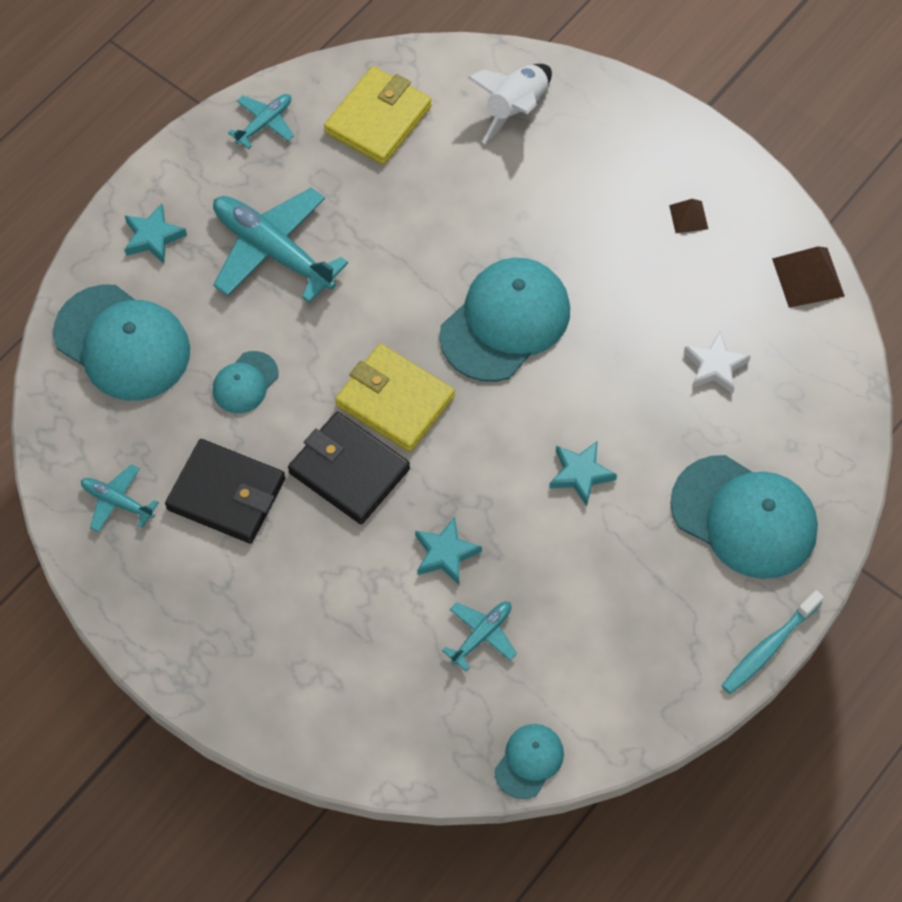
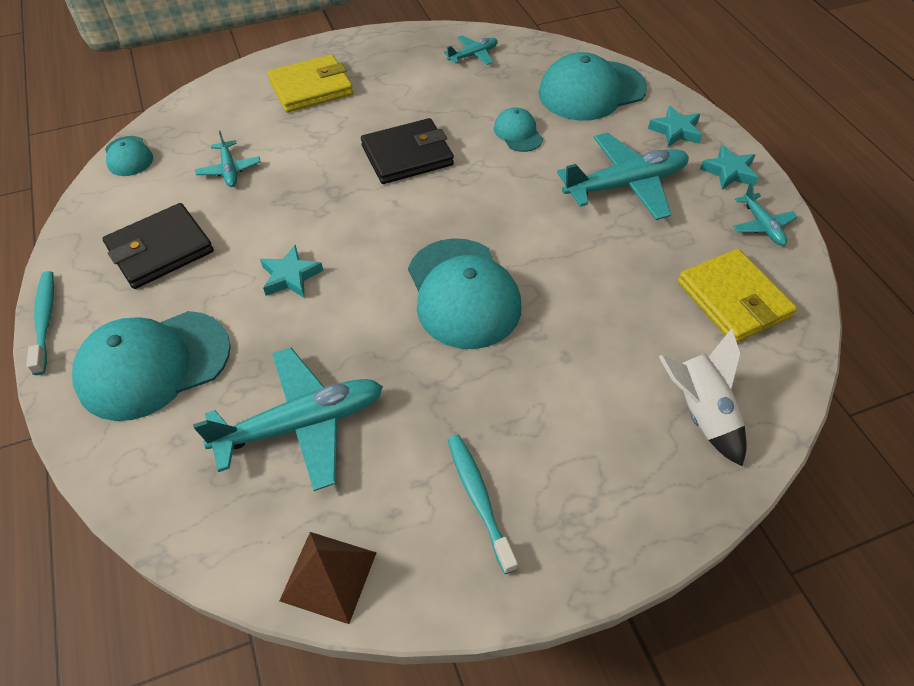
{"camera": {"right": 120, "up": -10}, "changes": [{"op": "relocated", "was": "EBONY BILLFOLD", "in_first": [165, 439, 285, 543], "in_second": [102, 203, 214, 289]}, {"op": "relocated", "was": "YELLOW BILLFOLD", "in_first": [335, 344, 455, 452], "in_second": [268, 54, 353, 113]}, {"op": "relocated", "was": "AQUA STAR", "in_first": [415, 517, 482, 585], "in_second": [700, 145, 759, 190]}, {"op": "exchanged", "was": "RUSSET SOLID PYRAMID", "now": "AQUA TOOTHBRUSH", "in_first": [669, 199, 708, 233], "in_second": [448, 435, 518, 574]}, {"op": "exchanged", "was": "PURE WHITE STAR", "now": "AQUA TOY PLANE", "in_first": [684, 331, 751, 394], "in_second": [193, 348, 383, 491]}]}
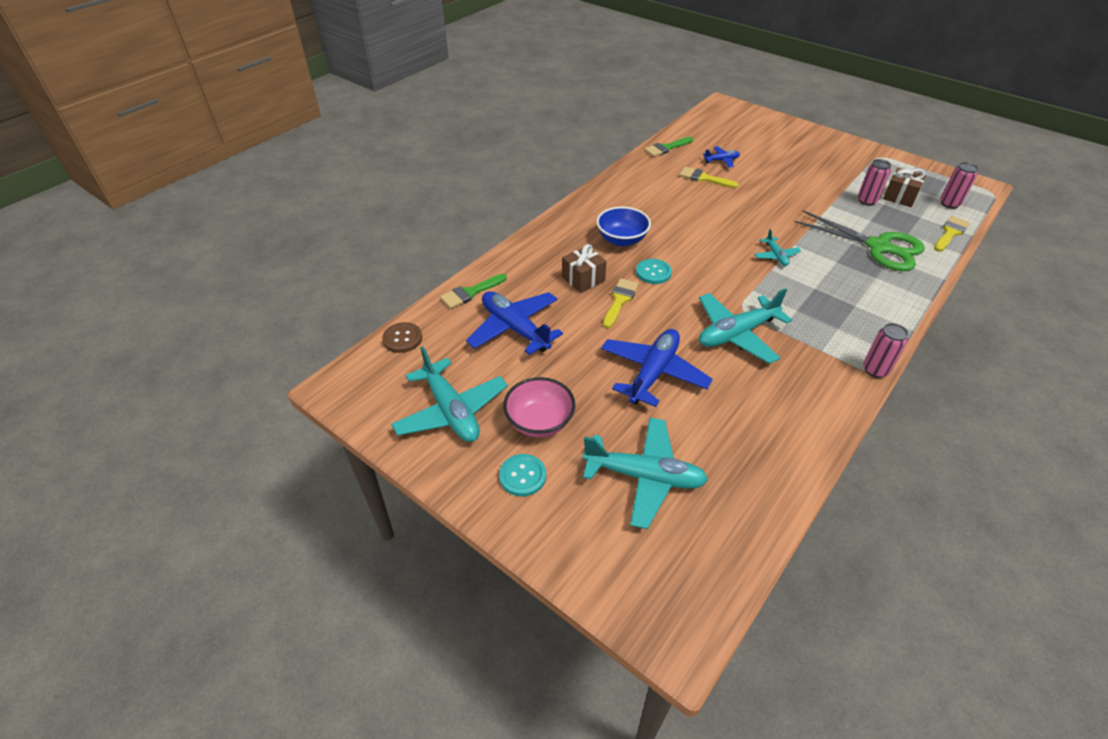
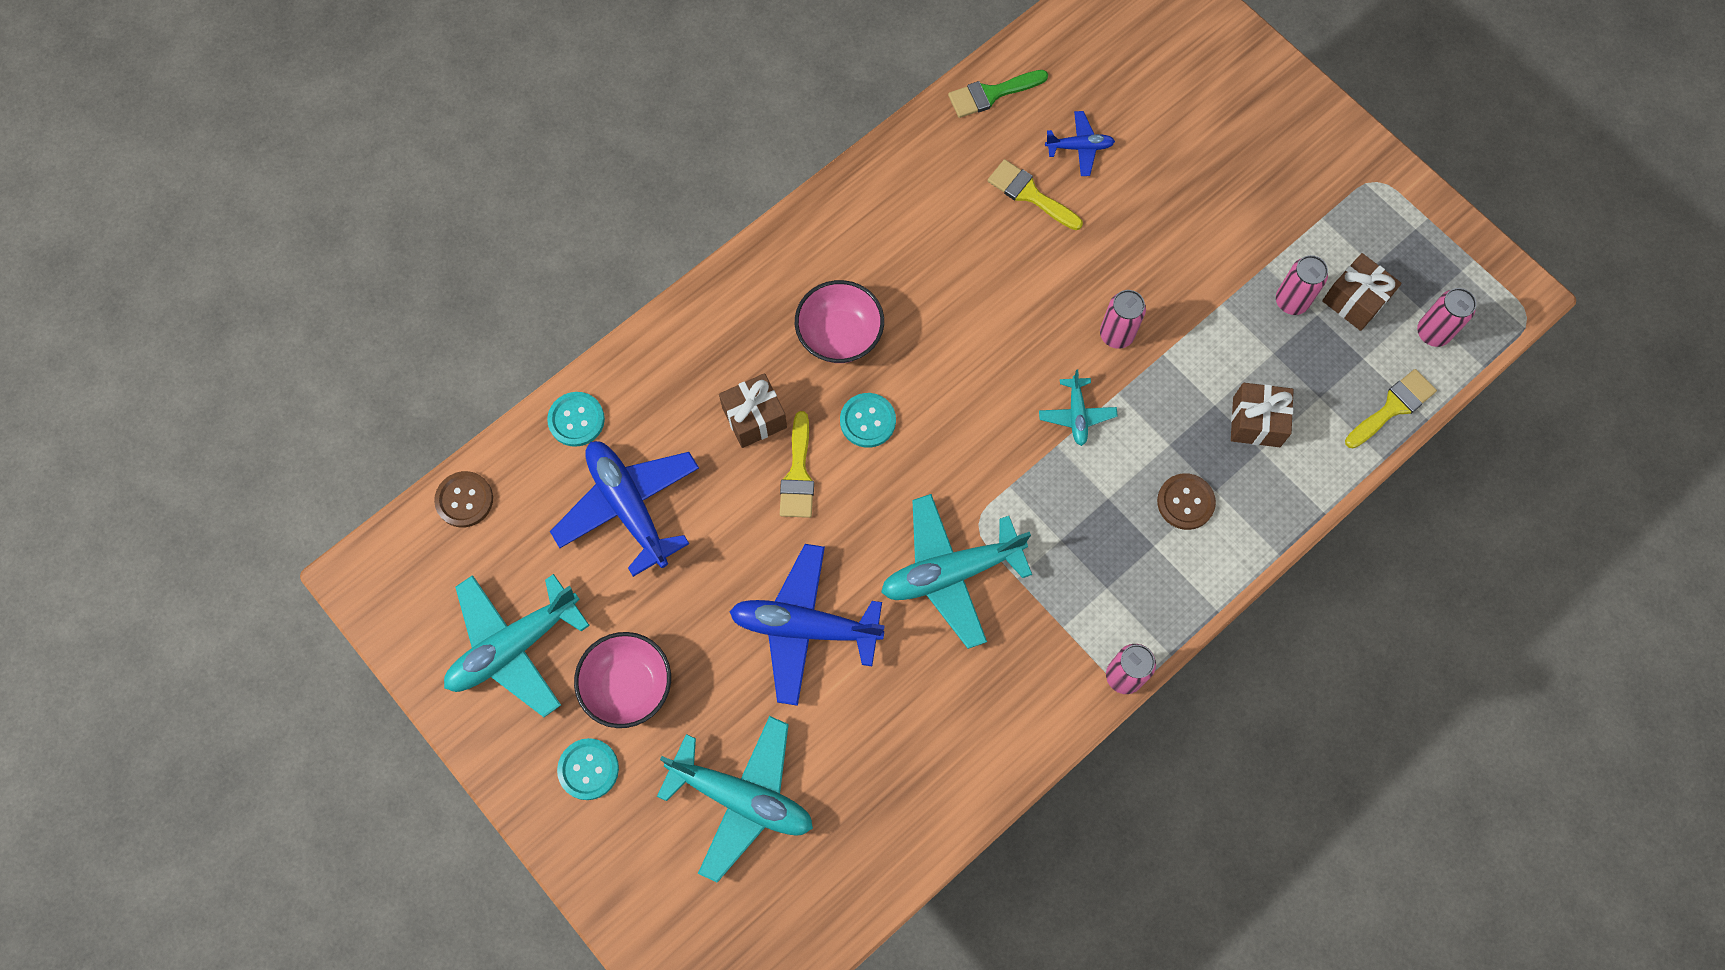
{"camera": {"right": 10, "up": 25}, "changes": [{"op": "appeared", "now": "ROSY CAN", "in_second": [1100, 290, 1146, 349]}, {"op": "appeared", "now": "RUSSET BUTTON", "in_second": [1157, 473, 1216, 530]}, {"op": "exchanged", "was": "LEAF-GREEN PAINT BRUSH", "now": "AQUA BUTTON", "in_first": [440, 274, 507, 309], "in_second": [547, 392, 605, 447]}, {"op": "exchanged", "was": "LEAF-GREEN SHEARS", "now": "RUSSET GIFT", "in_first": [794, 210, 925, 271], "in_second": [1231, 383, 1293, 447]}, {"op": "colour", "was": "ROYAL BLUE BOWL", "now": "ROSY BOWL", "in_first": [596, 206, 651, 247], "in_second": [795, 280, 884, 363]}, {"op": "spun", "was": "AQUA TOY PLANE", "in_first": [391, 346, 508, 442], "in_second": [444, 574, 590, 717], "clockwise": 75}, {"op": "spun", "was": "ROYAL BLUE TOY PLANE", "in_first": [601, 329, 713, 407], "in_second": [729, 544, 885, 706], "clockwise": -120}, {"op": "spun", "was": "YELLOW PAINT BRUSH", "in_first": [603, 278, 639, 328], "in_second": [780, 411, 814, 518], "clockwise": 150}]}
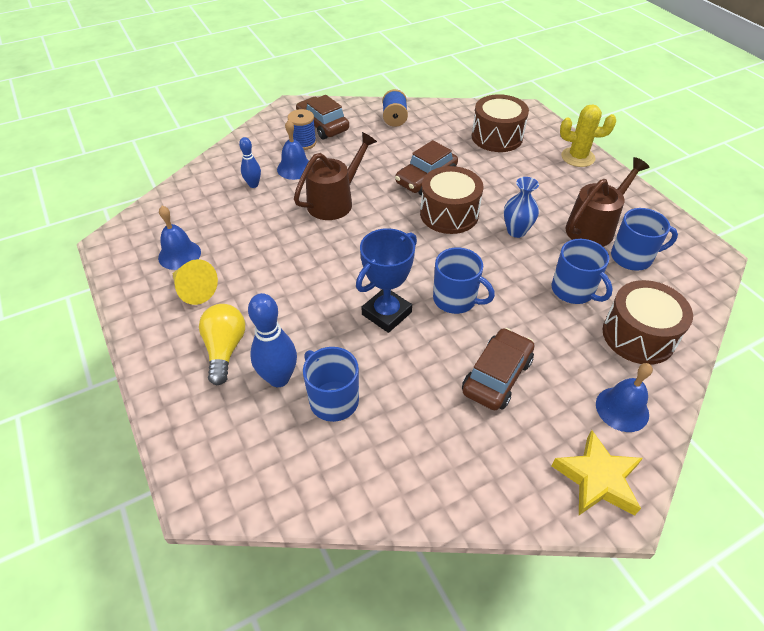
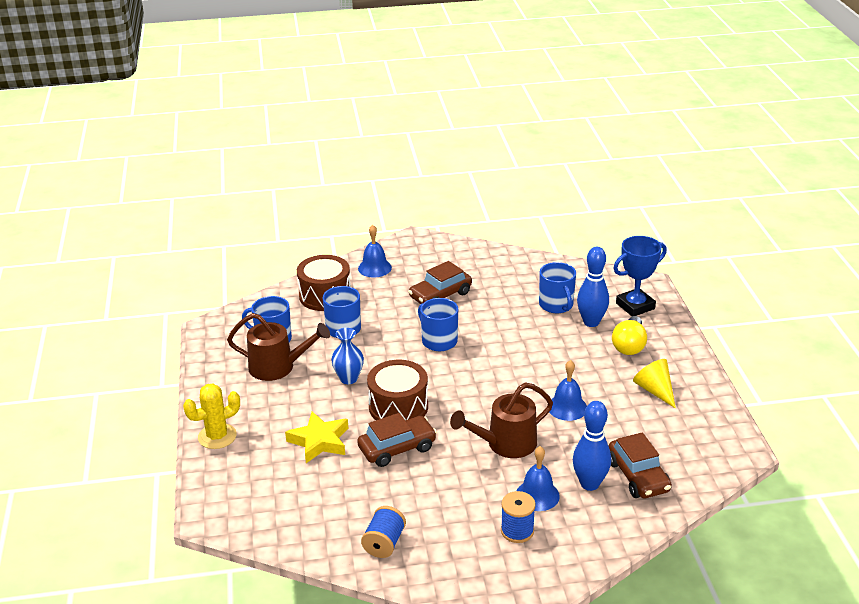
{"camera": {"right": -160, "up": -15}, "changes": [{"op": "missing", "was": "RUSSET TOY DRUM", "in_first": [472, 94, 529, 152]}, {"op": "relocated", "was": "ROYAL BLUE HAND BELL", "in_first": [158, 206, 201, 270], "in_second": [549, 360, 587, 421]}, {"op": "relocated", "was": "RUSSET AUTOMOBILE", "in_first": [296, 95, 349, 139], "in_second": [609, 432, 672, 498]}, {"op": "relocated", "was": "ROYAL BLUE AWARD CUP", "in_first": [356, 228, 417, 333], "in_second": [613, 236, 667, 316]}, {"op": "relocated", "was": "YELLOW STAR", "in_first": [552, 430, 643, 515], "in_second": [285, 411, 349, 463]}, {"op": "spun", "was": "YELLOW SAGUARO CACTUS", "in_first": [560, 104, 616, 167], "in_second": [183, 383, 240, 449], "clockwise": -60}, {"op": "spun", "was": "RUSSET WATERING CAN", "in_first": [565, 157, 649, 247], "in_second": [227, 313, 330, 381], "clockwise": -150}, {"op": "size", "was": "ROYAL BLUE TENPIN", "in_first": [239, 137, 261, 188], "in_second": [573, 401, 611, 491], "ratio": 1.69}]}
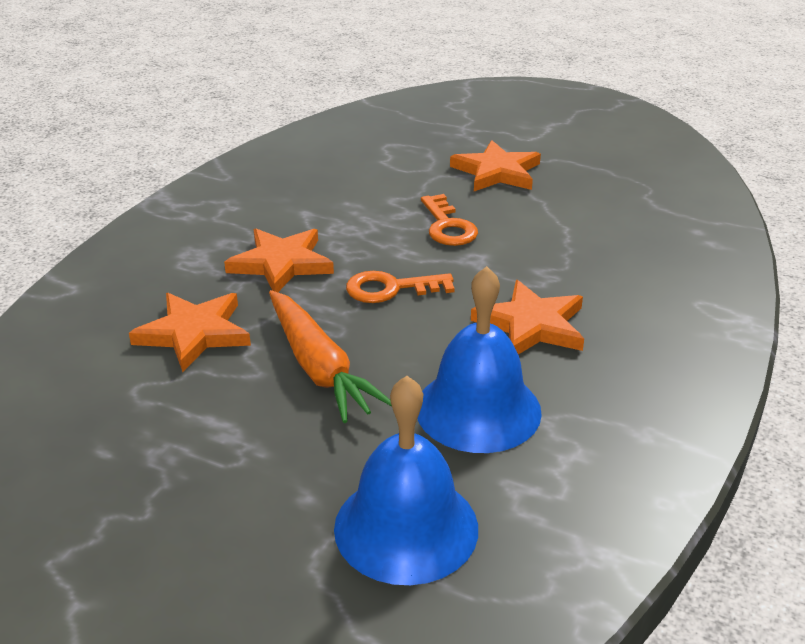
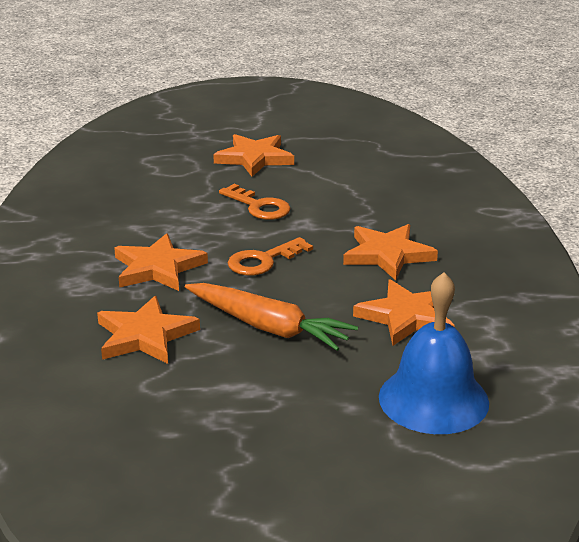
{"camera": {"right": -30, "up": -5}, "changes": [{"op": "exchanged", "was": "ROYAL BLUE HAND BELL", "now": "ORANGE-COLOURED STAR", "in_first": [417, 266, 542, 453], "in_second": [353, 279, 455, 346]}]}
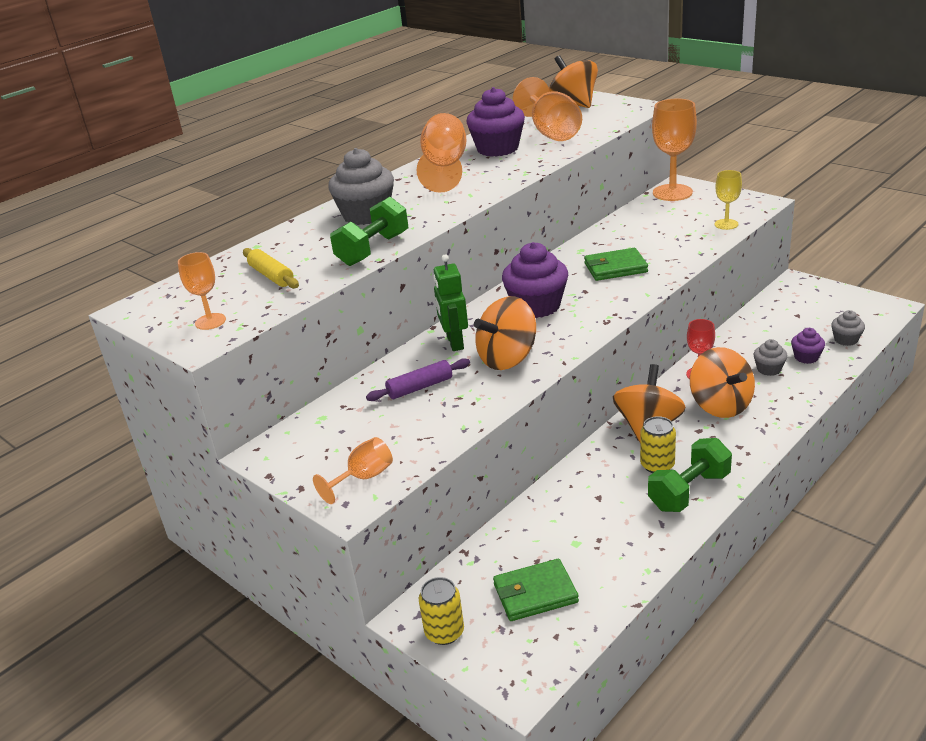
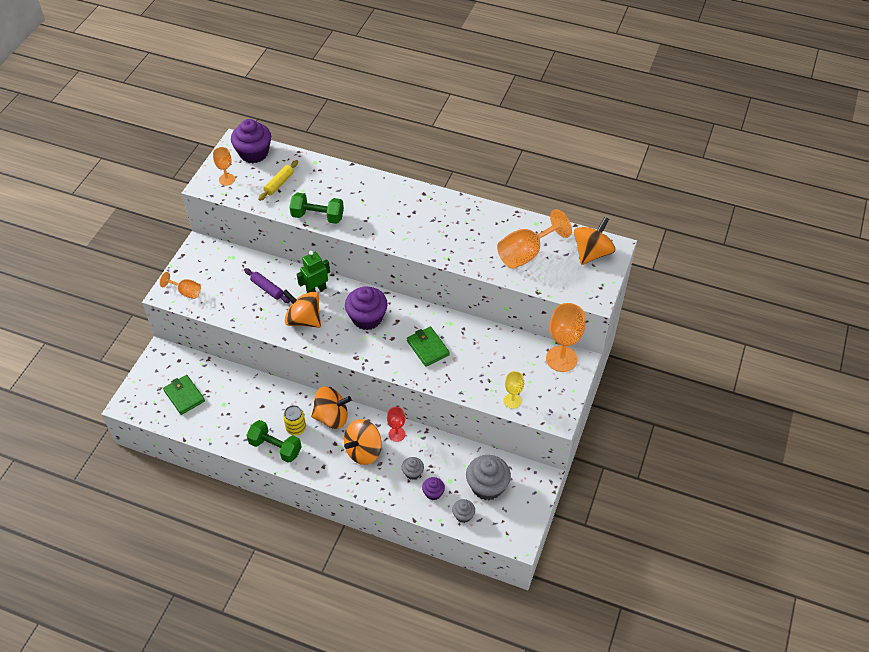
{"camera": {"right": 65, "up": 20}, "changes": [{"op": "missing", "was": "ORANGE-COLOURED CHALICE", "in_first": [417, 113, 466, 193]}, {"op": "missing", "was": "YELLOW CAN", "in_first": [419, 577, 464, 645]}, {"op": "relocated", "was": "GRAY MUFFIN", "in_first": [328, 148, 394, 225], "in_second": [466, 455, 511, 500]}, {"op": "relocated", "was": "ROYAL PURPLE MUFFIN", "in_first": [466, 87, 525, 157], "in_second": [231, 119, 271, 163]}]}
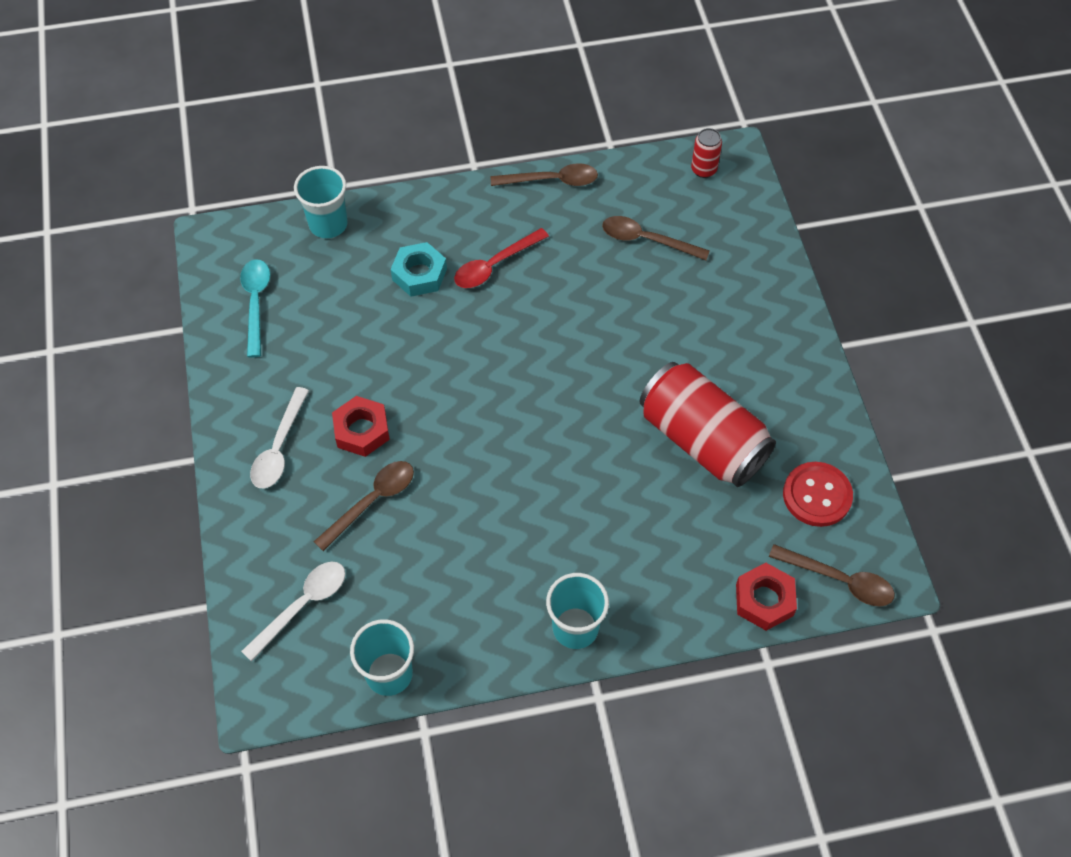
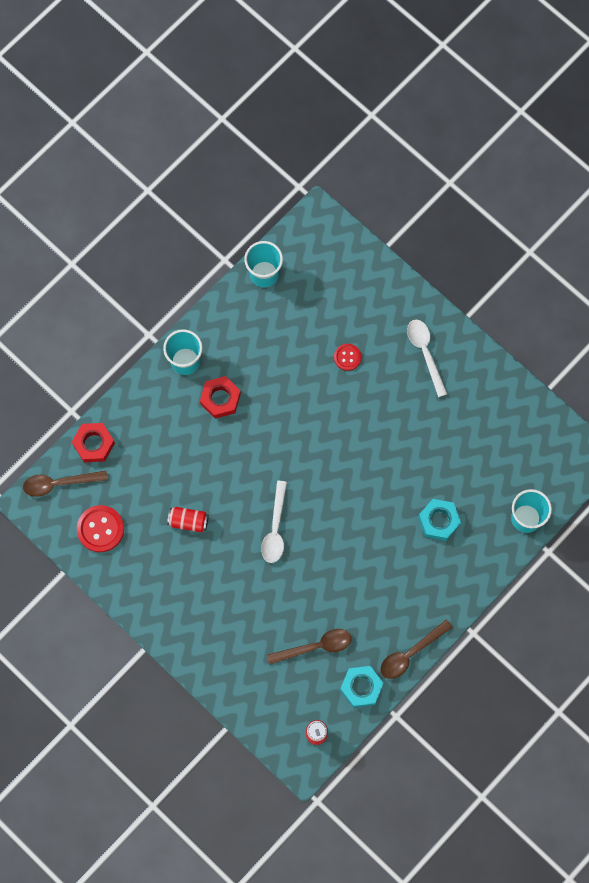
{"camera": {"right": 145, "up": 15}, "changes": [{"op": "missing", "was": "AQUA SPOON", "in_first": [240, 259, 270, 357]}, {"op": "missing", "was": "SCARLET SPOON", "in_first": [454, 228, 549, 288]}, {"op": "appeared", "now": "AQUA NUT", "in_second": [340, 666, 384, 708]}, {"op": "relocated", "was": "PURE WHITE SPOON", "in_first": [241, 562, 345, 662], "in_second": [261, 481, 287, 563]}, {"op": "relocated", "was": "SCARLET NUT", "in_first": [332, 396, 390, 457], "in_second": [200, 376, 241, 419]}, {"op": "exchanged", "was": "RUSSET SPOON", "now": "SCARLET BUTTON", "in_first": [314, 461, 414, 551], "in_second": [334, 344, 361, 371]}, {"op": "size", "was": "SCARLET CAN", "in_first": [639, 362, 776, 487], "in_second": [167, 507, 209, 533], "ratio": 0.43}]}
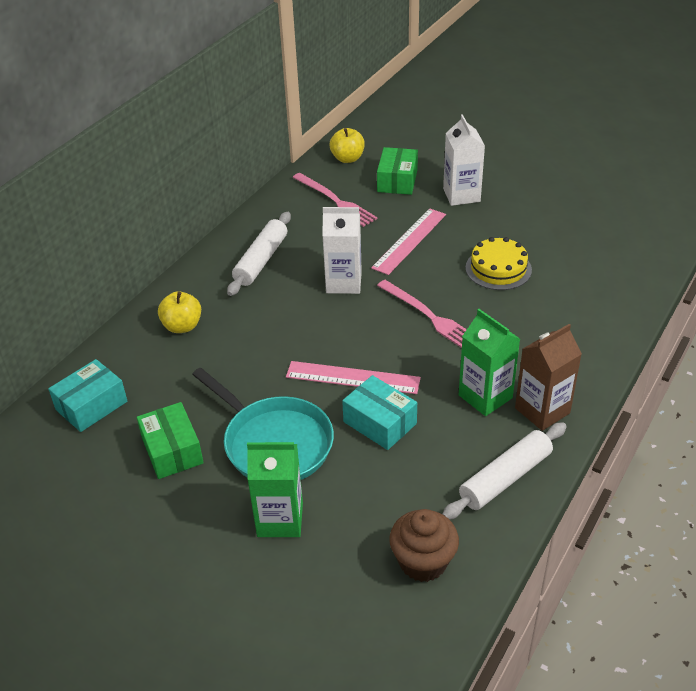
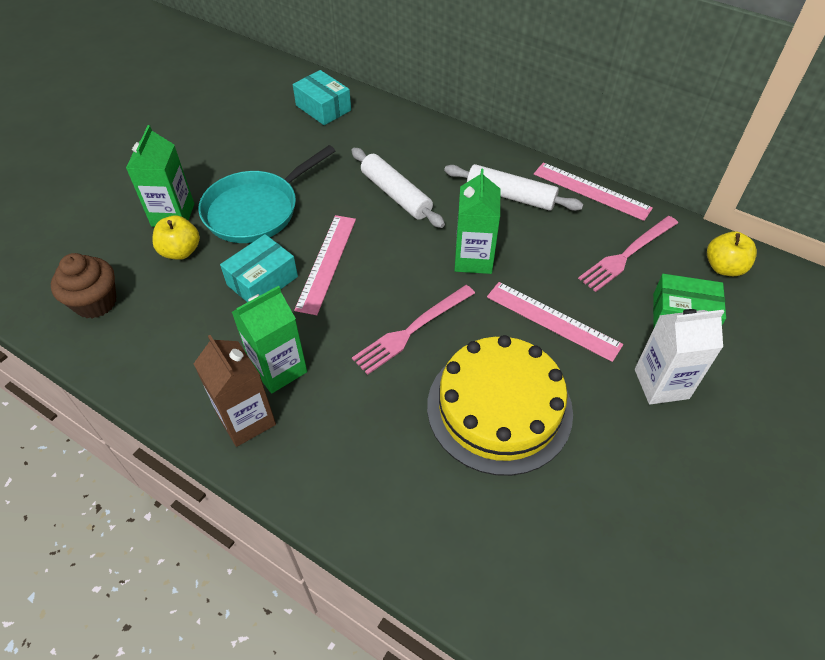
{"camera": {"right": 90, "up": 10}, "changes": [{"op": "missing", "was": "LEAF-GREEN PACKAGE", "in_first": [137, 402, 204, 479]}, {"op": "appeared", "now": "ROSY MEASURING STICK", "in_second": [534, 162, 653, 221]}, {"op": "relocated", "was": "YELLOW TOY APPLE", "in_first": [158, 291, 201, 333], "in_second": [152, 215, 200, 260]}, {"op": "relocated", "was": "PURE WHITE ROLLING PIN", "in_first": [443, 422, 567, 520], "in_second": [351, 148, 445, 228]}, {"op": "colour", "was": "PURE WHITE JUICE CARTON", "now": "LEAF-GREEN JUICE CARTON", "in_first": [322, 207, 362, 294], "in_second": [454, 169, 500, 274]}, {"op": "size", "was": "YELLOW CAKE", "in_first": [465, 237, 532, 290], "in_second": [427, 335, 573, 476], "ratio": 1.7}]}
